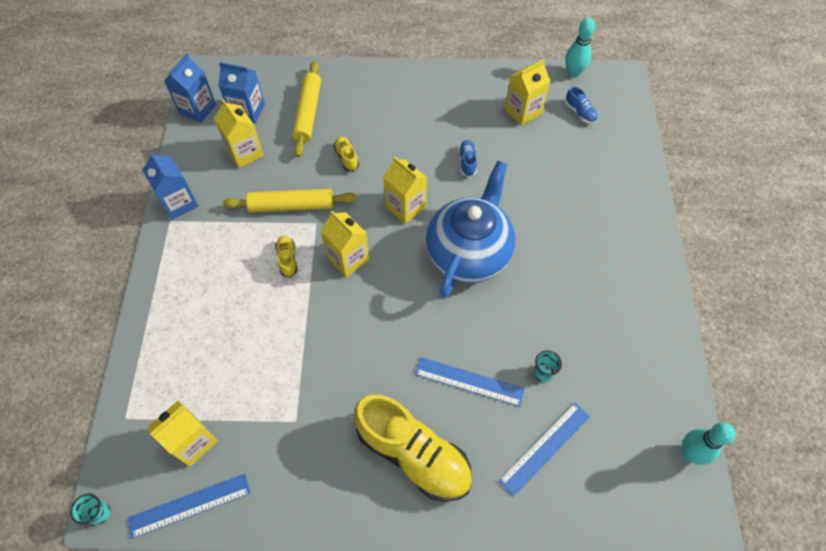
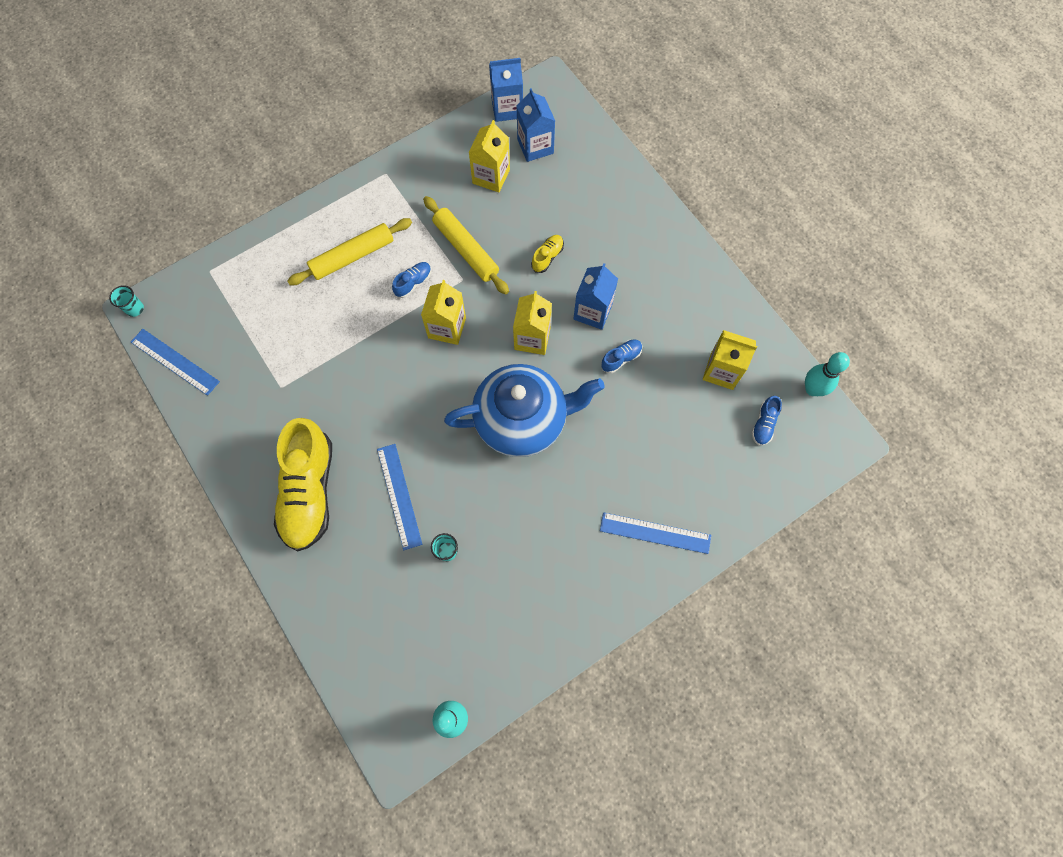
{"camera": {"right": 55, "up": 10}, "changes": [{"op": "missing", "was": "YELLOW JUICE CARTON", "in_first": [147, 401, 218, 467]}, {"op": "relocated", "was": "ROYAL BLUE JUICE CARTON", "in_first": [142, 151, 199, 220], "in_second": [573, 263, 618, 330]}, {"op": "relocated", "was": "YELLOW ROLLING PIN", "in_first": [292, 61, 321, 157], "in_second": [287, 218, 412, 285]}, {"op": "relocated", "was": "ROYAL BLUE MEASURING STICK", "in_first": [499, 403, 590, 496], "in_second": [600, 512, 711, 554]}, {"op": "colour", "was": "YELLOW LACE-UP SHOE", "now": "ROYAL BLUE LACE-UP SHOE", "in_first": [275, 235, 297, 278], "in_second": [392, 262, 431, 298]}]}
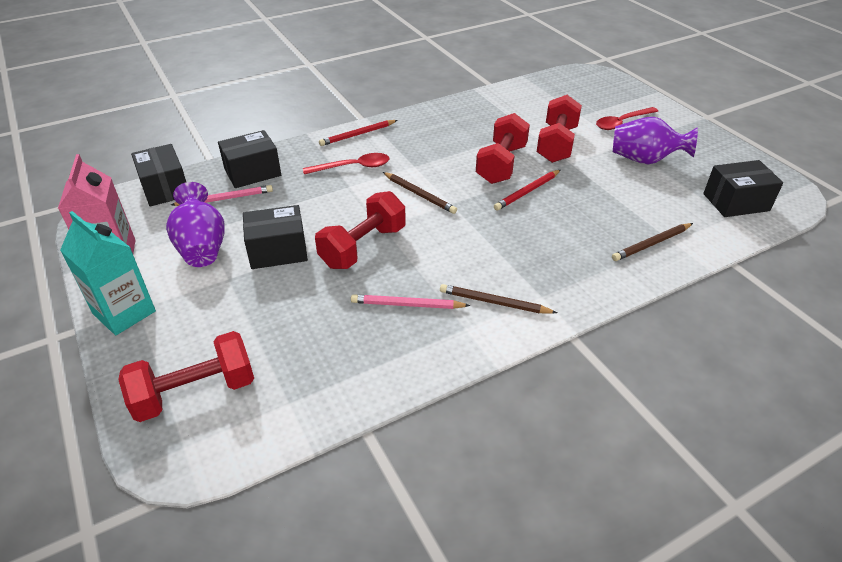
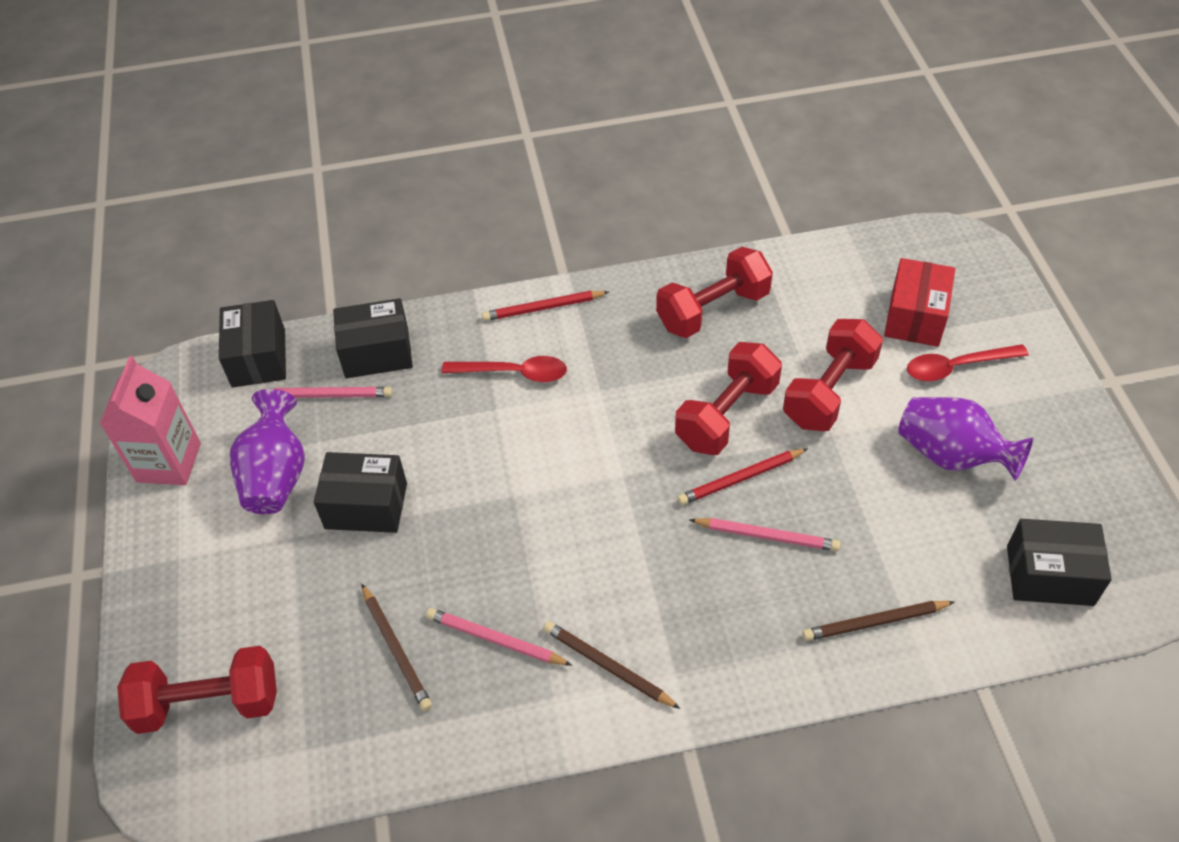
{"camera": {"right": 20, "up": 10}, "changes": [{"op": "missing", "was": "AQUA JUICE CARTON", "in_first": [60, 211, 156, 335]}, {"op": "appeared", "now": "ROSY WOODEN PENCIL", "in_second": [690, 518, 841, 551]}, {"op": "appeared", "now": "SCARLET PACKAGE", "in_second": [884, 258, 955, 347]}, {"op": "relocated", "was": "SCARLET HAND WEIGHT", "in_first": [315, 191, 406, 269], "in_second": [656, 247, 773, 338]}, {"op": "relocated", "was": "RUSSET WOODEN PENCIL", "in_first": [383, 172, 457, 214], "in_second": [361, 584, 432, 711]}]}
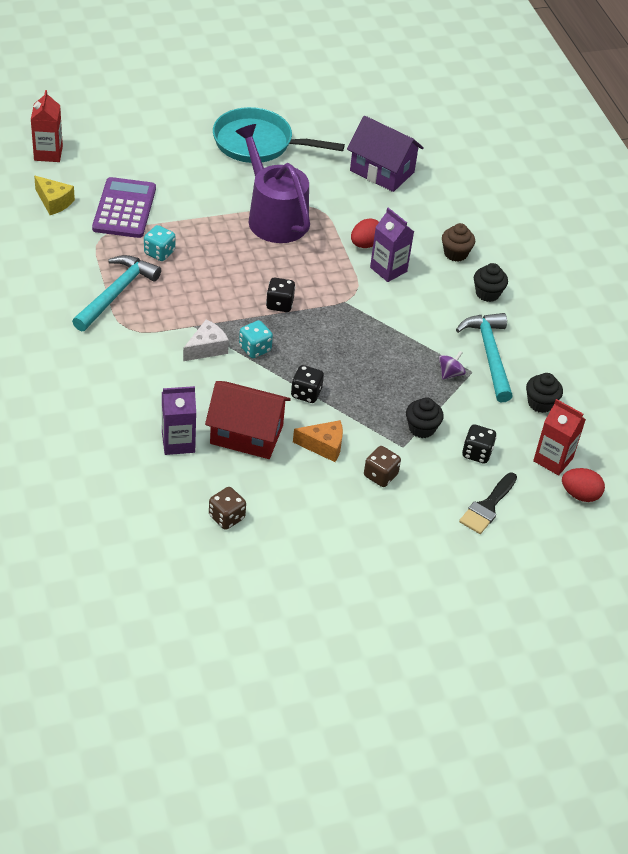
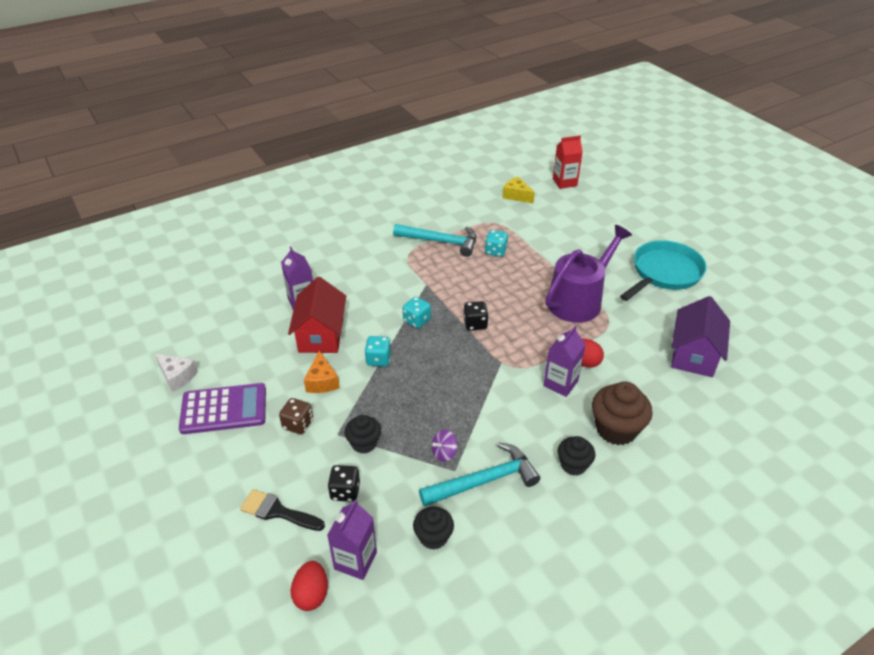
{"camera": {"right": 80, "up": -5}, "changes": [{"op": "missing", "was": "RUSSET DICE", "in_first": [209, 487, 246, 530]}, {"op": "relocated", "was": "ROYAL PURPLE CALCULATOR", "in_first": [92, 177, 156, 238], "in_second": [179, 383, 266, 434]}, {"op": "relocated", "was": "PURE WHITE CHEESE WEDGE", "in_first": [183, 319, 229, 361], "in_second": [155, 354, 198, 392]}, {"op": "colour", "was": "EBONY DICE", "now": "AQUA DICE", "in_first": [291, 365, 324, 403], "in_second": [365, 336, 391, 366]}, {"op": "colour", "was": "SCARLET JUICE CARTON", "now": "ROYAL PURPLE JUICE CARTON", "in_first": [533, 399, 586, 476], "in_second": [327, 499, 377, 580]}, {"op": "spun", "was": "YELLOW CHEESE WEDGE", "in_first": [34, 176, 75, 215], "in_second": [503, 177, 535, 204], "clockwise": 105}, {"op": "spun", "was": "AQUA SKILLET", "in_first": [213, 107, 345, 163], "in_second": [620, 240, 707, 301], "clockwise": 45}, {"op": "spun", "was": "ROYAL PURPLE TOY TOP", "in_first": [439, 351, 466, 380], "in_second": [432, 429, 457, 462], "clockwise": 120}, {"op": "size", "was": "RUSSET MUFFIN", "in_first": [442, 223, 475, 262], "in_second": [592, 381, 653, 445], "ratio": 1.64}]}
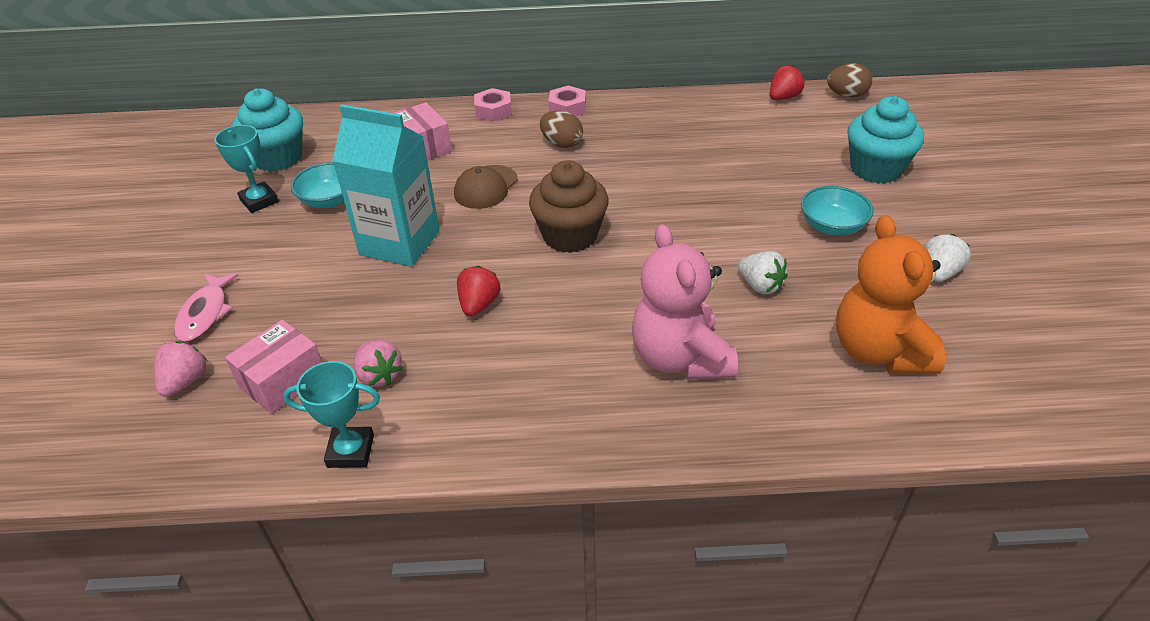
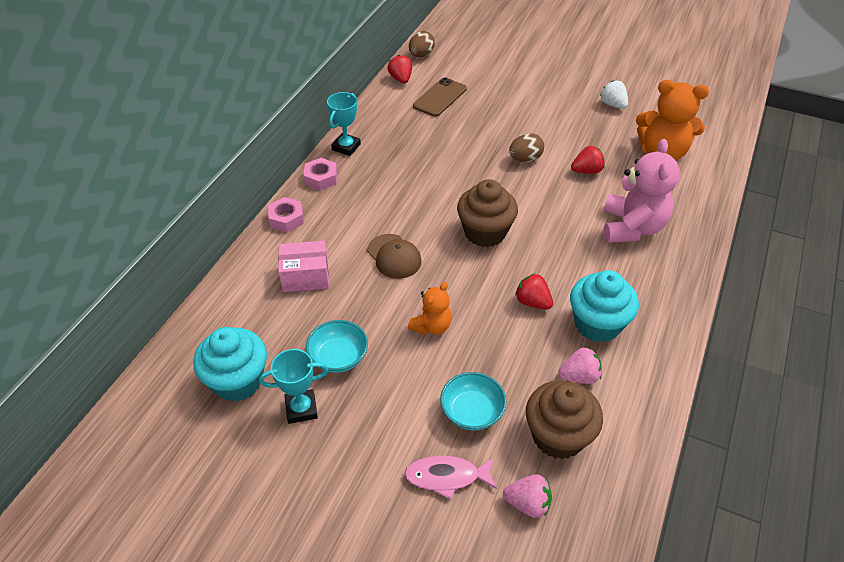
{"camera": {"right": -65, "up": 5}, "changes": [{"op": "appeared", "now": "RUSSET PHONE", "in_second": [413, 77, 467, 117]}, {"op": "relocated", "was": "AQUA AWARD CUP", "in_first": [283, 361, 380, 468], "in_second": [327, 92, 361, 156]}, {"op": "relocated", "was": "RUSSET EGG", "in_first": [540, 111, 583, 148], "in_second": [509, 133, 544, 162]}, {"op": "relocated", "was": "AQUA BOWL", "in_first": [801, 186, 874, 236], "in_second": [440, 372, 507, 430]}, {"op": "relocated", "was": "AQUA MUFFIN", "in_first": [847, 96, 924, 183], "in_second": [570, 270, 639, 342]}, {"op": "exchanged", "was": "ROSY PACKAGE", "now": "RUSSET MUFFIN", "in_first": [225, 320, 322, 414], "in_second": [526, 380, 603, 459]}, {"op": "exchanged", "was": "AQUA JUICE CARTON", "now": "ORANGE-COLOURED TEDDY", "in_first": [332, 104, 439, 267], "in_second": [408, 282, 452, 335]}, {"op": "colour", "was": "PURE WHITE BERRY", "now": "SCARLET BERRY", "in_first": [738, 251, 788, 295], "in_second": [571, 146, 605, 174]}, {"op": "spun", "was": "ROSY BERRY", "in_first": [154, 341, 207, 397], "in_second": [503, 474, 552, 518], "clockwise": 150}, {"op": "spun", "was": "ROSY FISH", "in_first": [174, 273, 239, 342], "in_second": [404, 456, 497, 500], "clockwise": 150}, {"op": "spun", "was": "ROSY TEDDY", "in_first": [632, 224, 738, 380], "in_second": [604, 139, 680, 243], "clockwise": -90}]}
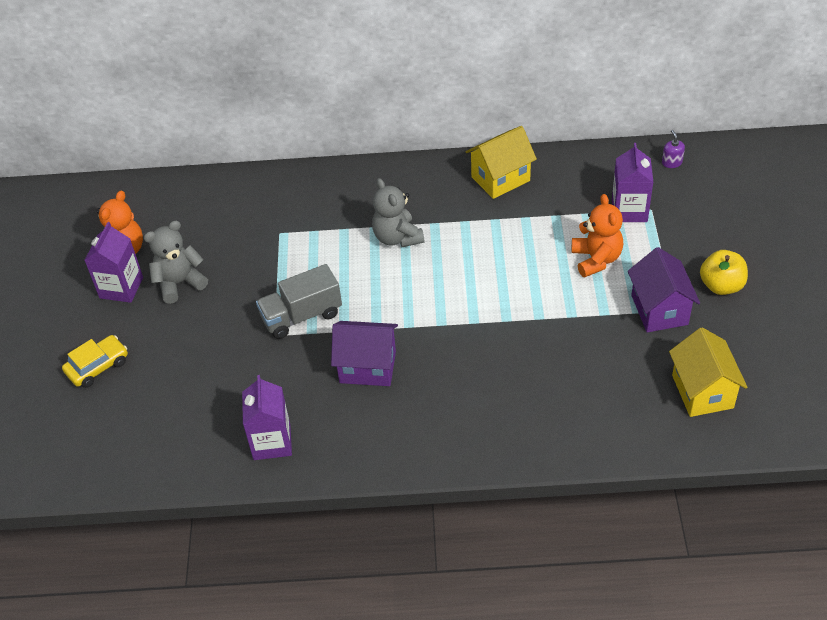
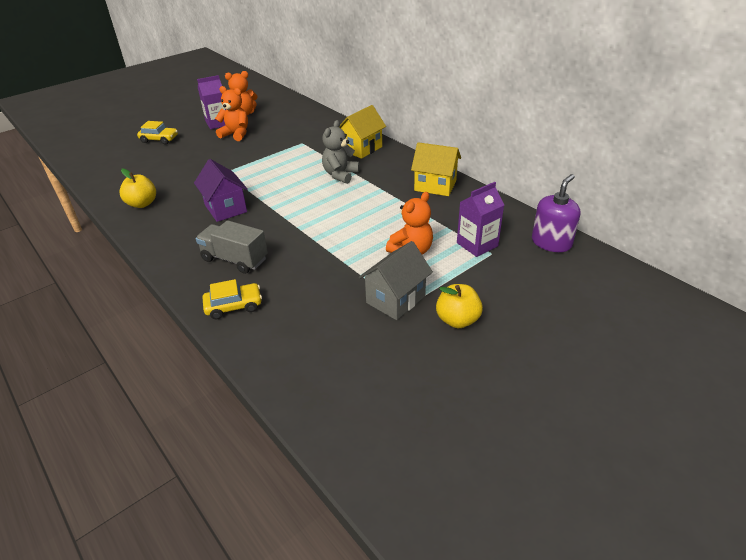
{"camera": {"right": 50, "up": -10}, "changes": [{"op": "appeared", "now": "YELLOW AUTOMOBILE", "in_second": [203, 279, 262, 319]}, {"op": "relocated", "was": "GRAY TOY TRUCK", "in_first": [256, 264, 342, 339], "in_second": [195, 220, 268, 274]}, {"op": "relocated", "was": "YELLOW COTTAGE", "in_first": [669, 327, 748, 417], "in_second": [339, 105, 386, 159]}, {"op": "exchanged", "was": "ROYAL PURPLE JUICE CARTON", "now": "YELLOW TOY APPLE", "in_first": [242, 375, 292, 460], "in_second": [119, 169, 156, 208]}, {"op": "colour", "was": "GRAY TEDDY", "now": "ORANGE-COLOURED TEDDY", "in_first": [144, 221, 208, 304], "in_second": [215, 86, 248, 141]}, {"op": "colour", "was": "ROYAL PURPLE COTTAGE", "now": "GRAY COTTAGE", "in_first": [628, 247, 700, 332], "in_second": [359, 241, 433, 320]}, {"op": "size", "was": "ROYAL PURPLE SOAP DISPENSER", "in_first": [662, 130, 685, 168], "in_second": [532, 174, 580, 252], "ratio": 2.12}]}
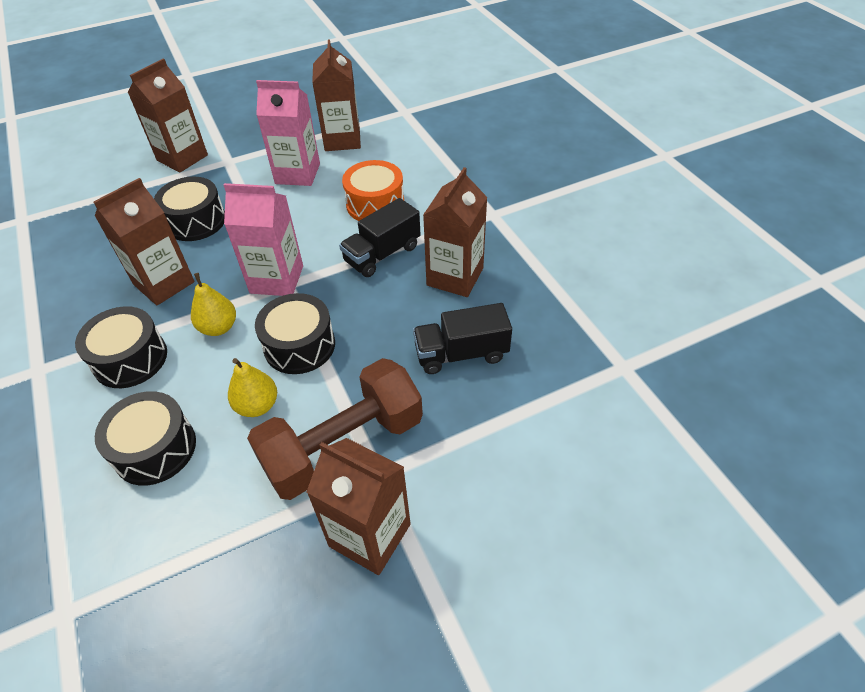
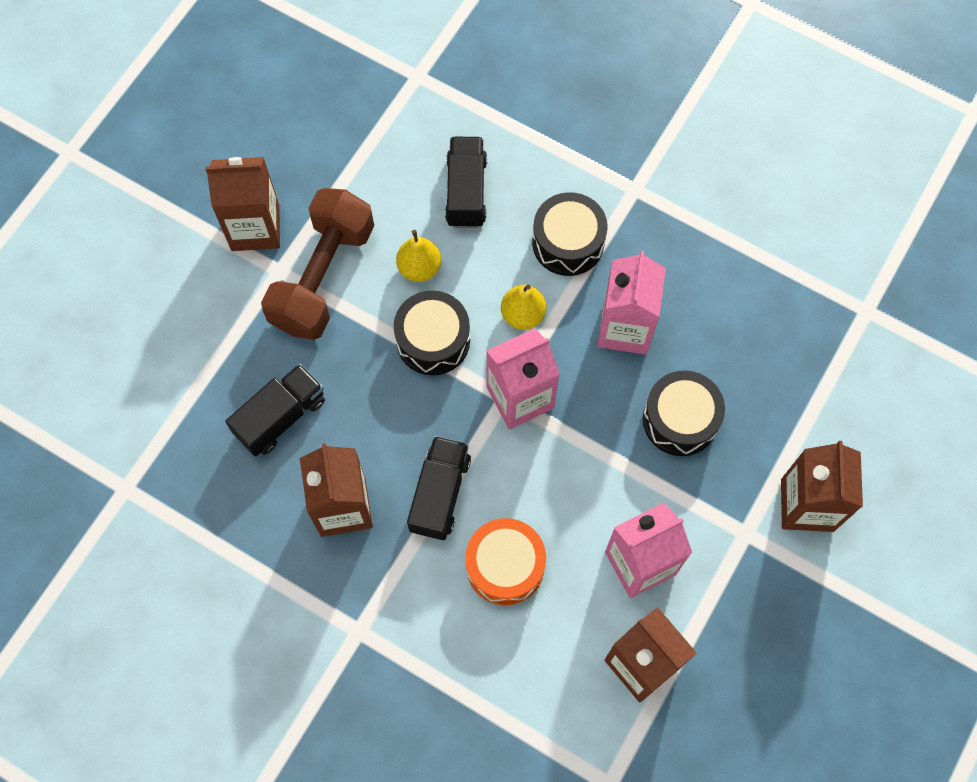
{"camera": {"right": 145, "up": 20}, "changes": [{"op": "exchanged", "was": "EBONY TOY DRUM", "now": "EBONY TOY TRUCK", "in_first": [95, 391, 196, 486], "in_second": [445, 137, 487, 228]}, {"op": "colour", "was": "RUSSET JUICE CARTON", "now": "ROSY JUICE CARTON", "in_first": [94, 178, 195, 305], "in_second": [597, 250, 666, 355]}]}
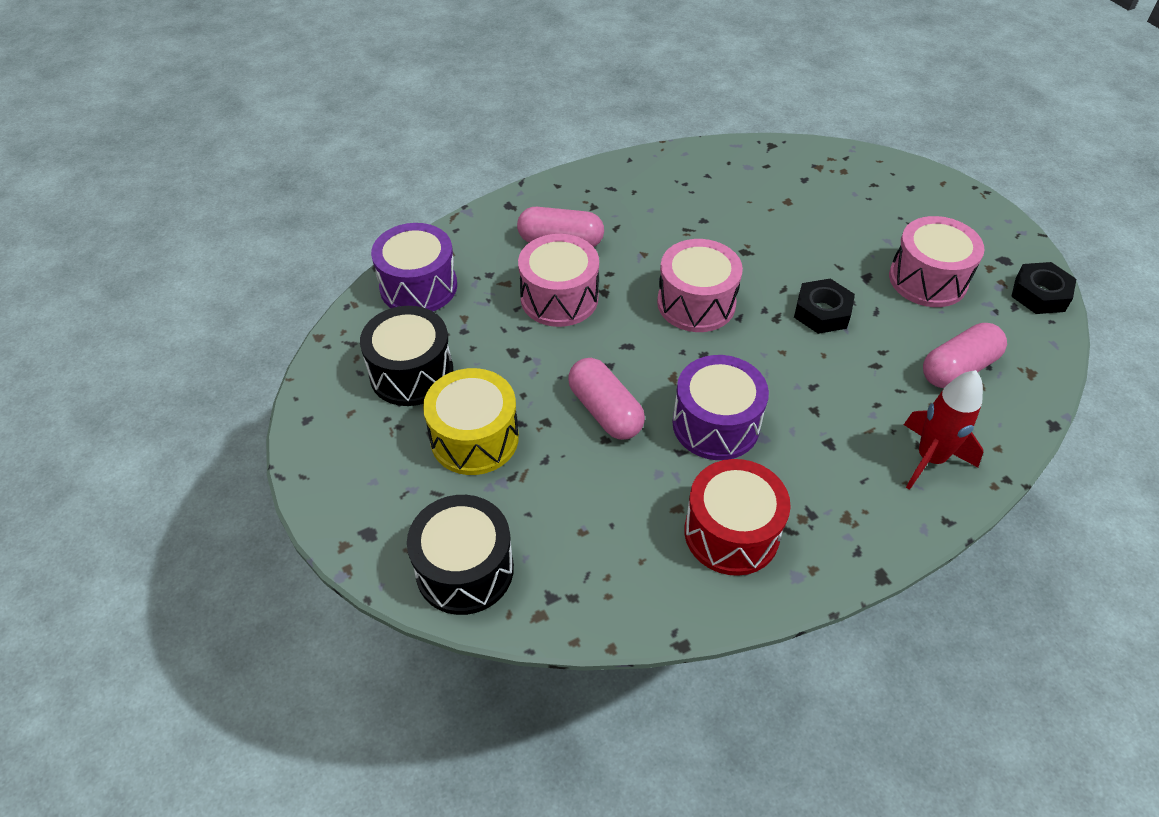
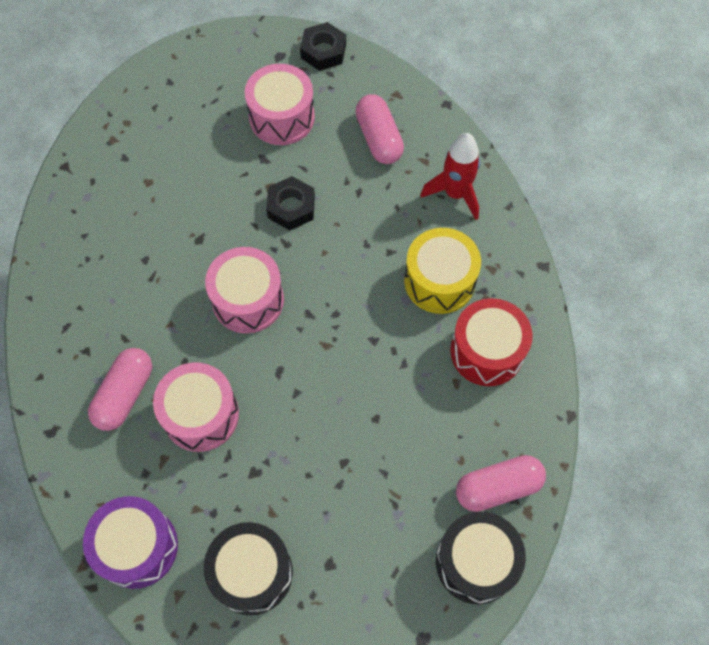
{"camera": {"right": -75, "up": 15}, "changes": [{"op": "missing", "was": "ROYAL PURPLE TOY DRUM", "in_first": [673, 355, 769, 460]}, {"op": "relocated", "was": "YELLOW TOY DRUM", "in_first": [423, 368, 519, 475], "in_second": [404, 228, 481, 314]}, {"op": "relocated", "was": "ROSY CAPSULE", "in_first": [568, 358, 645, 440], "in_second": [456, 455, 546, 512]}]}
